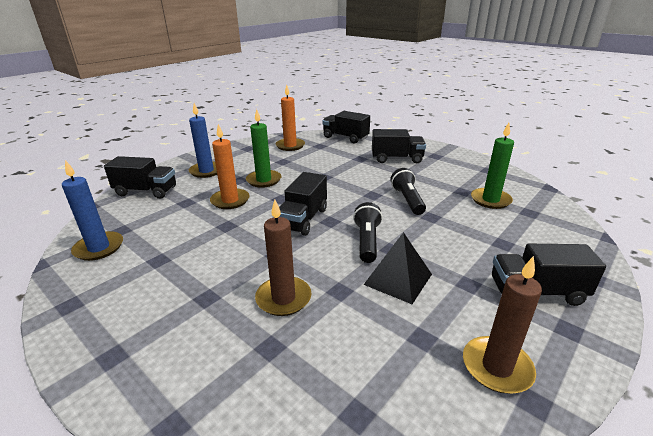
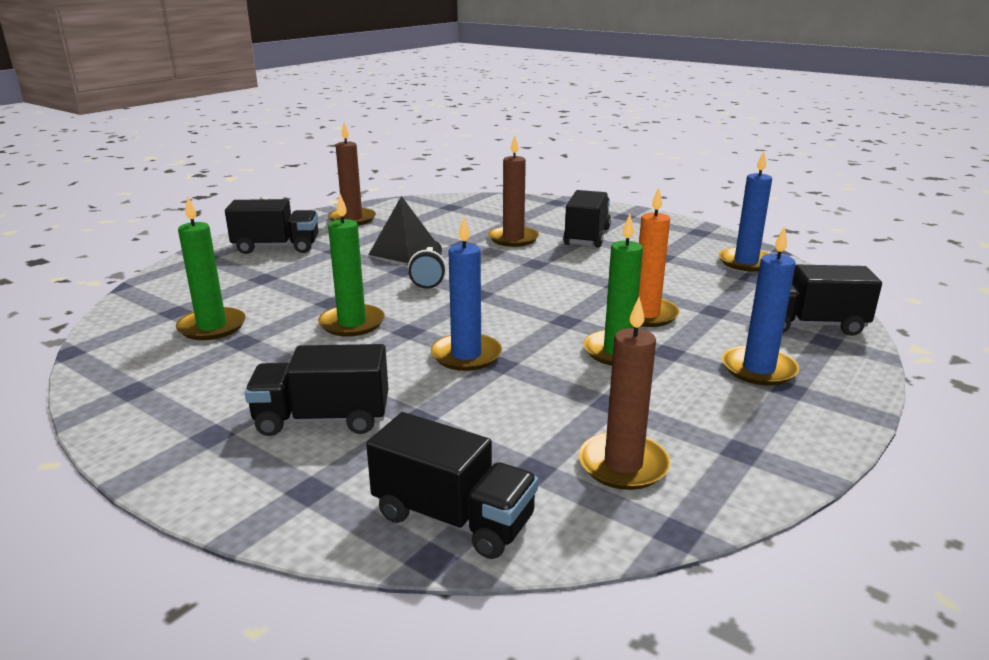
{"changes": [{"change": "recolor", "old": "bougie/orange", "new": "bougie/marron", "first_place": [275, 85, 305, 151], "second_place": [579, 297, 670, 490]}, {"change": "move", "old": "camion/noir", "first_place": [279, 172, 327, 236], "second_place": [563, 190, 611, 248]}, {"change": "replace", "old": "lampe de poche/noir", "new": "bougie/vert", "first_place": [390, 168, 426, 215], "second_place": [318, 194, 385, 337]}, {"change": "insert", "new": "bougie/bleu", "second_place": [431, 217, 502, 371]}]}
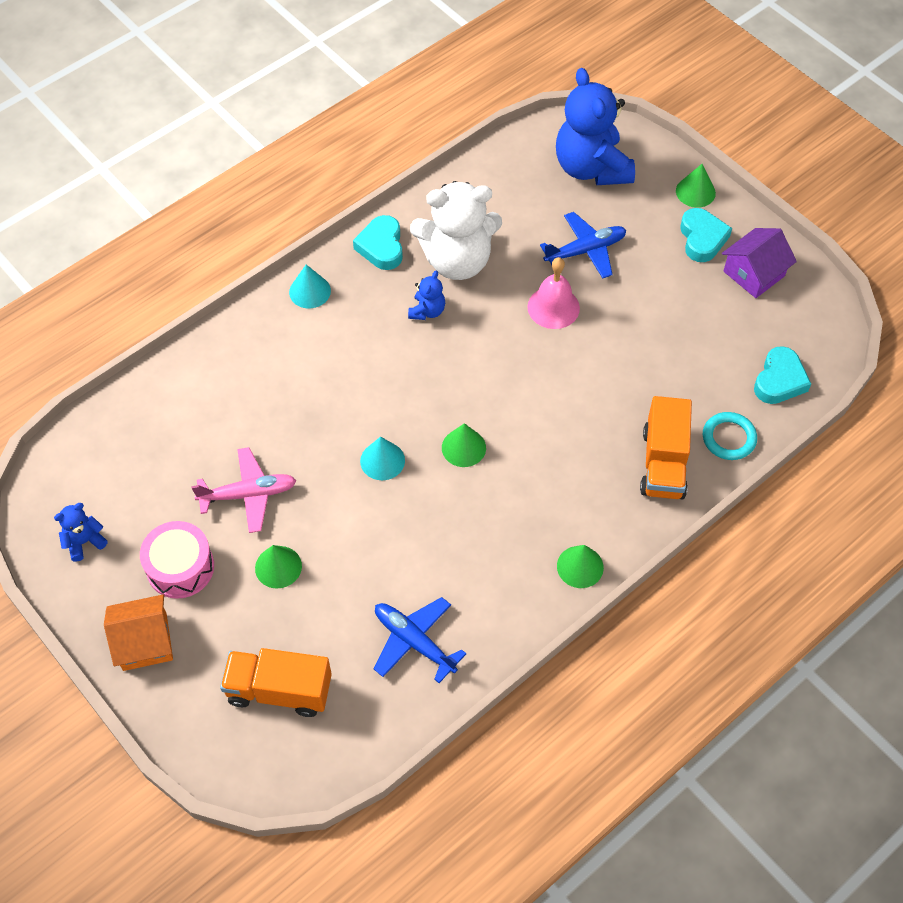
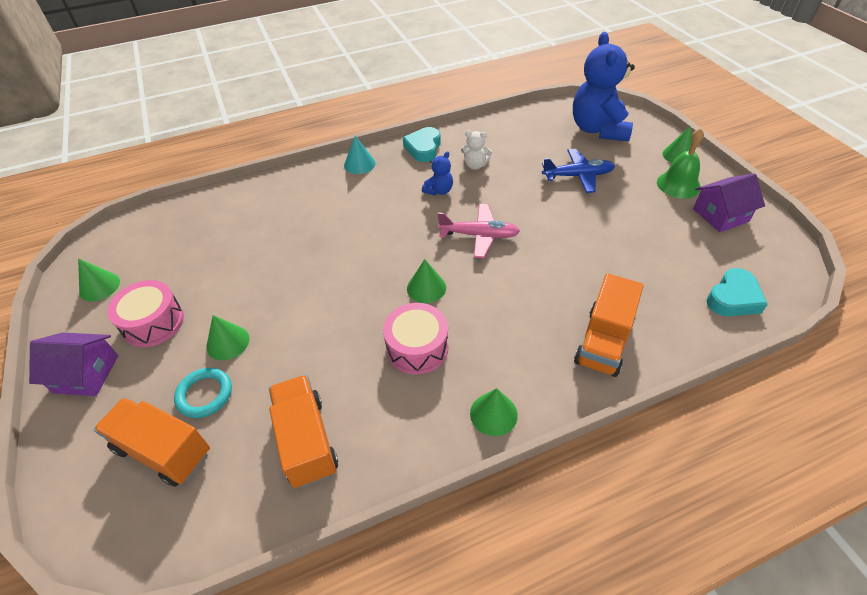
{"changes": [{"change": "replace", "old": "ours en peluche/bleu", "new": "cône/vert", "first_place": [54, 503, 108, 562], "second_place": [78, 258, 120, 301]}, {"change": "recolor", "old": "maison/orange", "new": "maison/violet", "first_place": [104, 595, 173, 671], "second_place": [29, 333, 118, 396]}, {"change": "move", "old": "avion/rose", "first_place": [191, 447, 296, 533], "second_place": [438, 204, 520, 258]}, {"change": "delete", "old": "cône/turquoise", "first_place": [360, 437, 405, 480]}, {"change": "replace", "old": "avion/bleu", "new": "camion/orange", "first_place": [373, 597, 466, 683], "second_place": [269, 375, 338, 488]}, {"change": "resize", "old": "ours en peluche/blanc", "first_place": [410, 181, 502, 280], "second_place": [461, 130, 492, 170], "factor": 0.44}, {"change": "delete", "old": "cloche/rose", "first_place": [527, 257, 580, 329]}, {"change": "replace", "old": "cœur/turquoise", "new": "cloche/vert", "first_place": [680, 208, 732, 262], "second_place": [657, 128, 704, 199]}, {"change": "move", "old": "anneau/turquoise", "first_place": [703, 412, 757, 460], "second_place": [174, 368, 232, 418]}, {"change": "insert", "new": "tambour/rose", "second_place": [383, 303, 448, 375]}]}
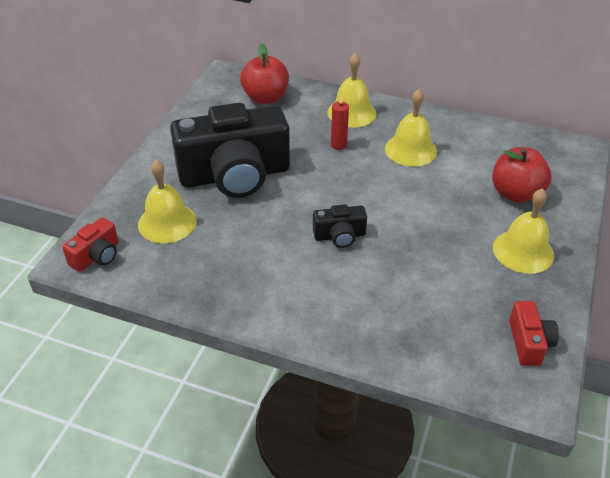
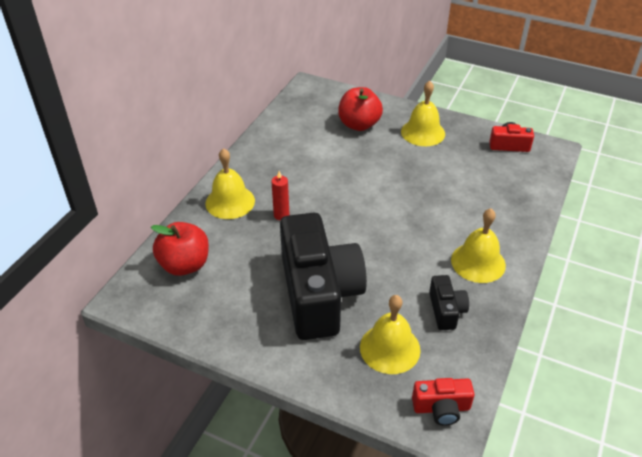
{"changes": [{"change": "rotate", "old": "appareil photo/rouge", "first_place": [62, 217, 119, 272], "second_place": [412, 378, 474, 426], "degrees": 135}, {"change": "move", "old": "appareil photo/noir", "first_place": [313, 204, 367, 248], "second_place": [429, 275, 469, 330]}, {"change": "move", "old": "cloche/jaune", "first_place": [385, 89, 437, 167], "second_place": [451, 208, 506, 283]}]}
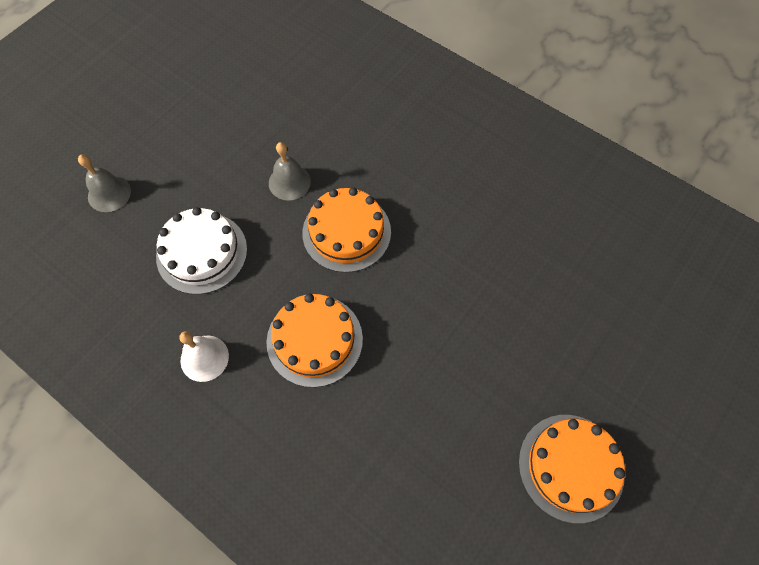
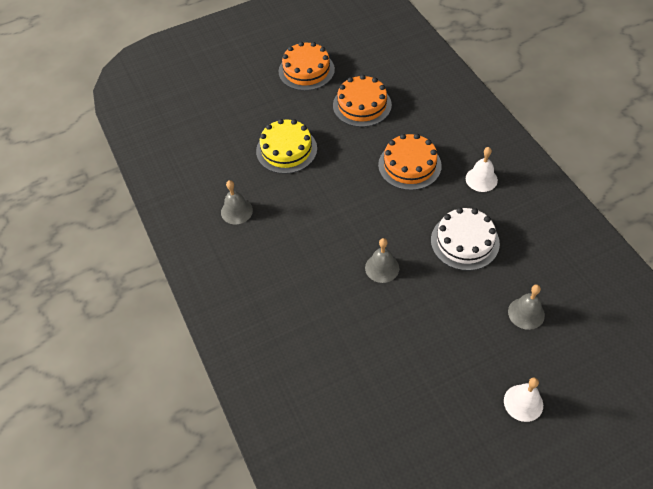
{"changes": [{"change": "move", "old": "gâteau/orange", "first_place": [302, 187, 391, 273], "second_place": [333, 75, 392, 127]}, {"change": "insert", "new": "cloche/gris", "second_place": [221, 180, 253, 225]}, {"change": "insert", "new": "gâteau/jaune", "second_place": [256, 119, 317, 174]}, {"change": "insert", "new": "cloche/blanc", "second_place": [504, 378, 543, 422]}]}
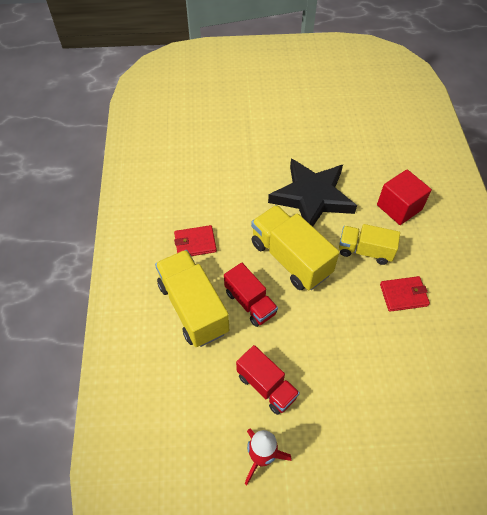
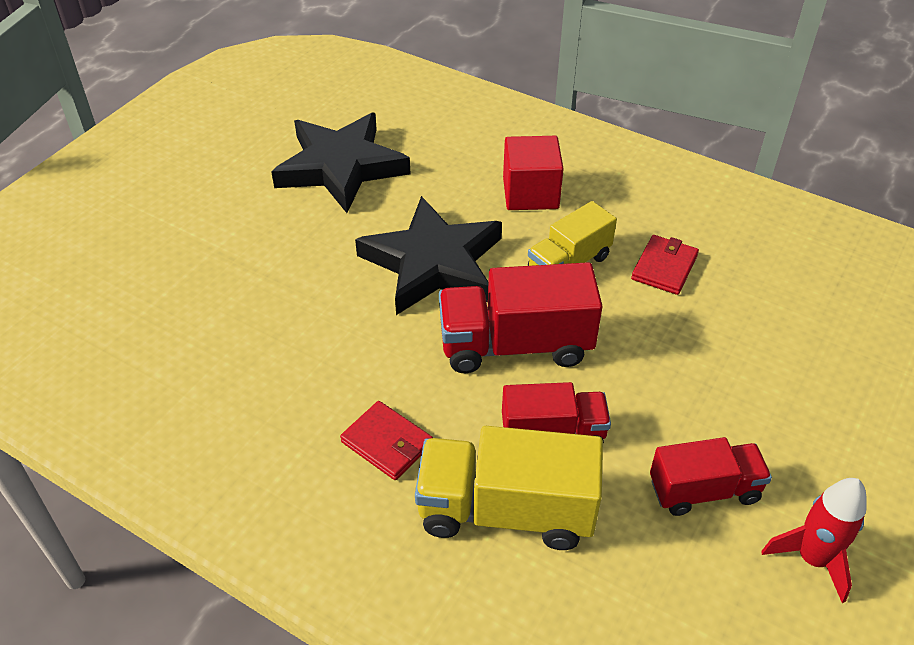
{"changes": [{"change": "rotate", "old": "portefeuille/rouge", "first_place": [174, 225, 217, 256], "second_place": [340, 401, 433, 480], "degrees": -75}, {"change": "recolor", "old": "camion/jaune", "new": "camion/rouge", "first_place": [251, 205, 339, 290], "second_place": [439, 262, 603, 373]}, {"change": "insert", "new": "étoile/noir", "second_place": [271, 113, 410, 213]}]}
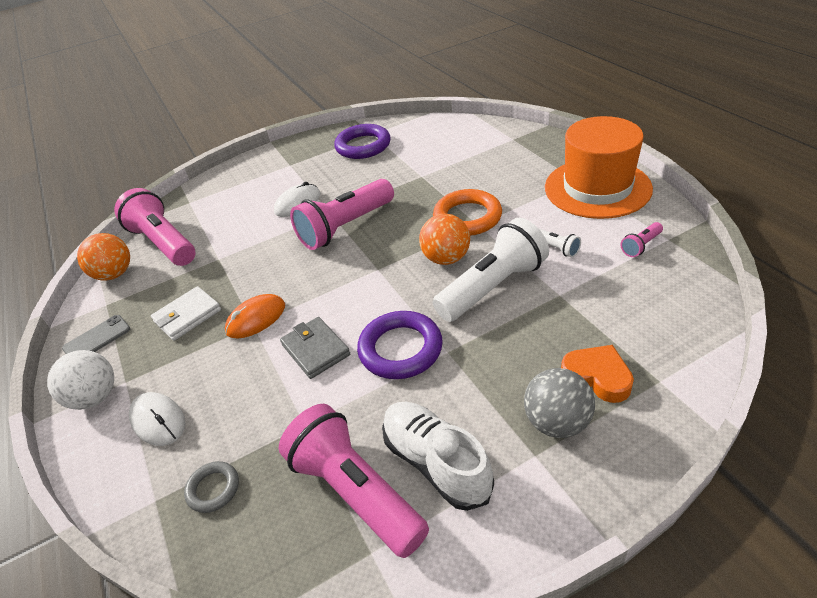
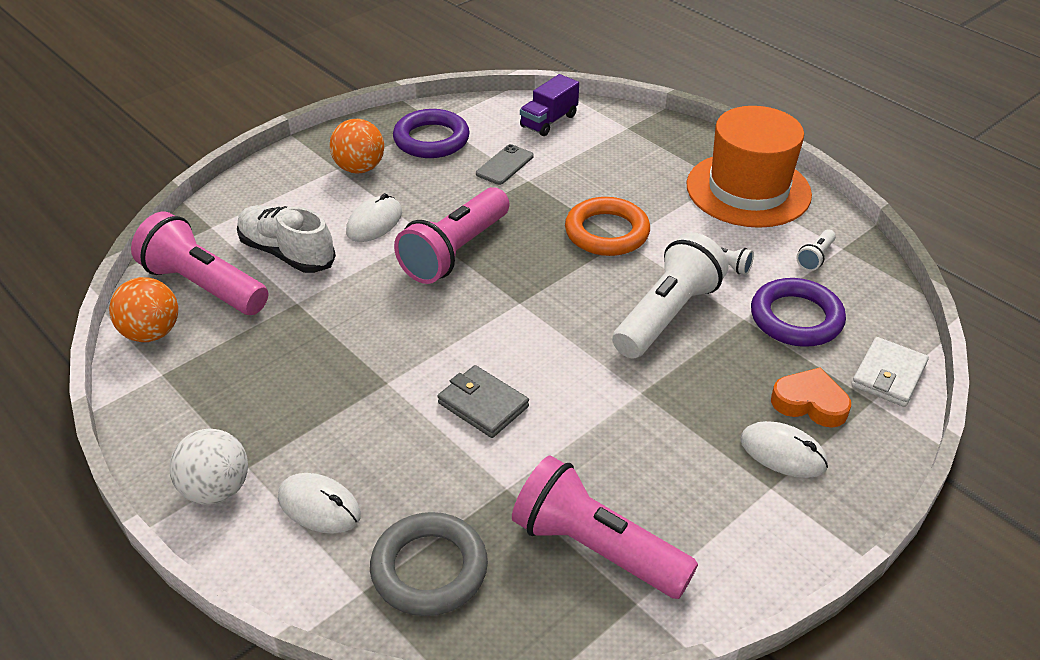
{"changes": [{"change": "move", "old": "téléphone/gris", "first_place": [62, 315, 130, 354], "second_place": [476, 144, 534, 185]}, {"change": "move", "old": "portefeuille/blanc", "first_place": [151, 286, 221, 341], "second_place": [851, 337, 929, 407]}, {"change": "resize", "old": "anneau/gris", "first_place": [184, 461, 239, 513], "second_place": [370, 512, 488, 616], "factor": 1.85}, {"change": "delete", "old": "souris/orange", "first_place": [225, 294, 285, 339]}, {"change": "move", "old": "anneau/violet", "first_place": [357, 311, 443, 379], "second_place": [751, 278, 846, 347]}, {"change": "move", "old": "chaussure/blanc", "first_place": [382, 402, 494, 511], "second_place": [237, 205, 336, 273]}, {"change": "move", "old": "balle/orange", "first_place": [419, 214, 470, 265], "second_place": [330, 119, 384, 173]}, {"change": "replace", "old": "balle/gris", "new": "souris/blanc", "first_place": [524, 368, 595, 438], "second_place": [740, 421, 828, 478]}, {"change": "recolor", "old": "lampe de poche/rose", "new": "lampe de poche/blanc", "first_place": [621, 222, 663, 257], "second_place": [796, 230, 836, 271]}, {"change": "insert", "new": "camion/violet", "second_place": [520, 74, 579, 136]}]}
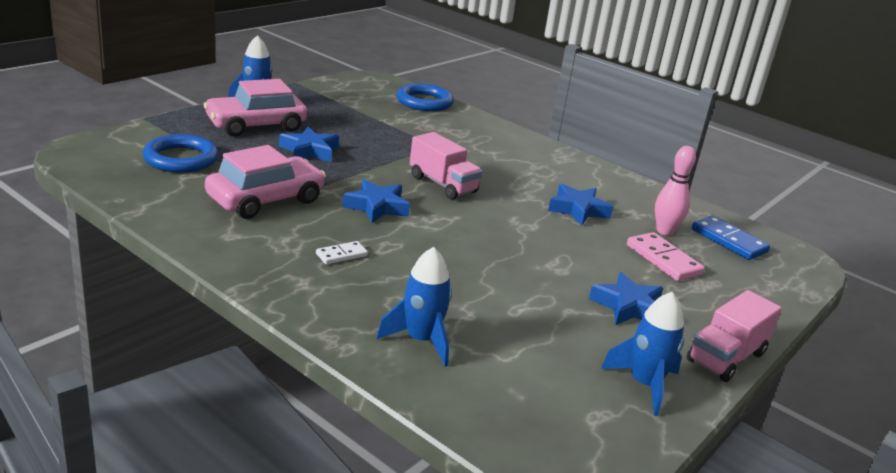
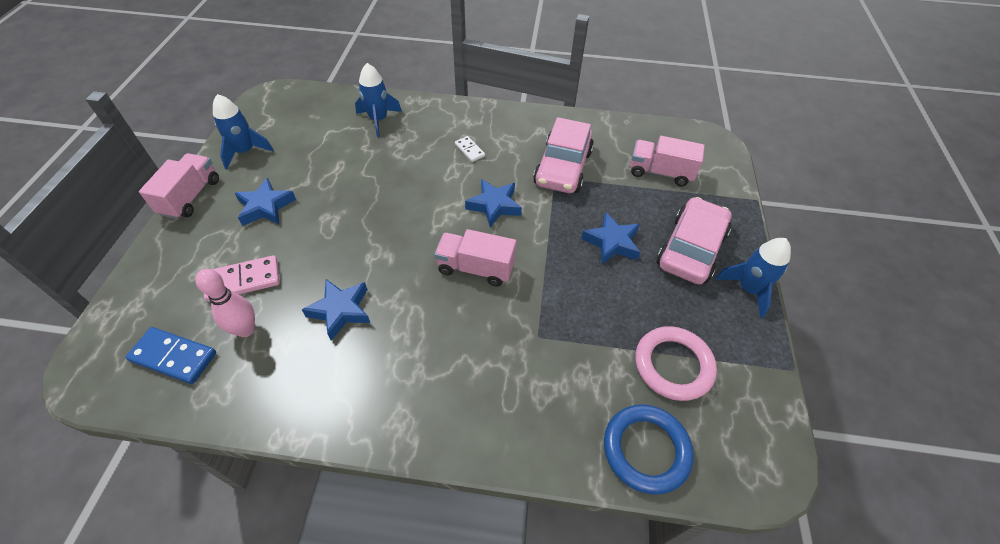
{"changes": [{"change": "replace", "old": "anneau/bleu", "new": "camion/rose", "first_place": [143, 134, 219, 173], "second_place": [630, 136, 705, 187]}, {"change": "rotate", "old": "domino/blanc", "first_place": [316, 241, 368, 264], "second_place": [455, 136, 485, 162], "degrees": -60}, {"change": "rotate", "old": "domino/rose", "first_place": [627, 232, 705, 281], "second_place": [204, 255, 280, 302], "degrees": -45}, {"change": "insert", "new": "anneau/rose", "second_place": [635, 326, 717, 401]}]}
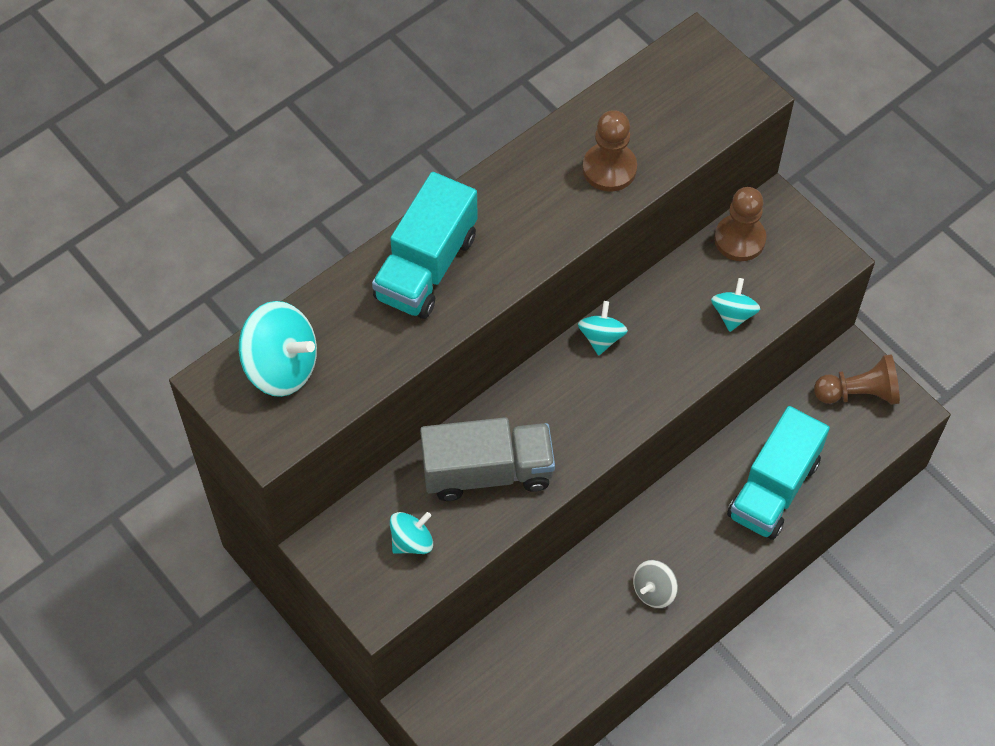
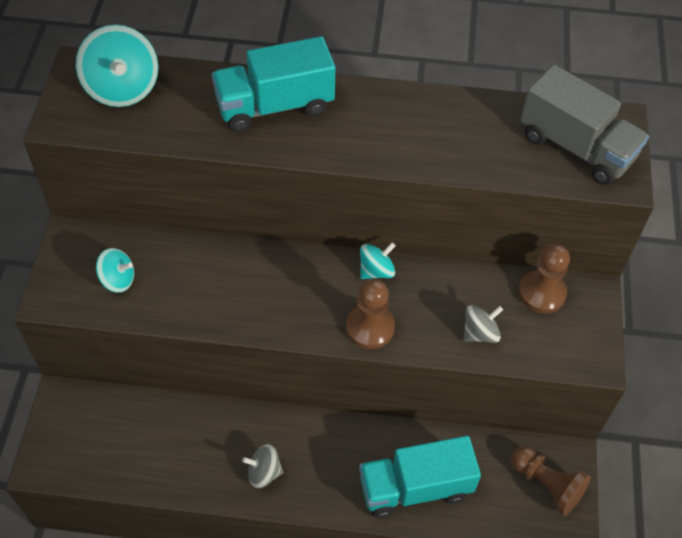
{"changes": [{"change": "move", "old": "camion/gris", "first_place": [420, 417, 555, 501], "second_place": [520, 64, 649, 185]}, {"change": "move", "old": "pion/marron", "first_place": [583, 110, 637, 192], "second_place": [346, 279, 395, 349]}, {"change": "recolor", "old": "toupie/turquoise", "new": "toupie/gris", "first_place": [711, 278, 760, 332], "second_place": [463, 305, 503, 343]}]}
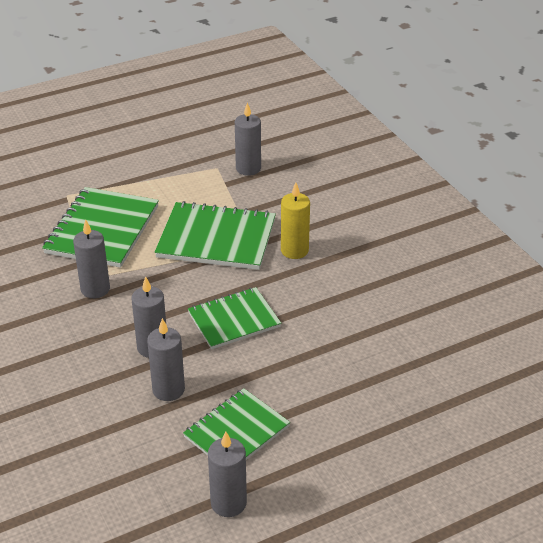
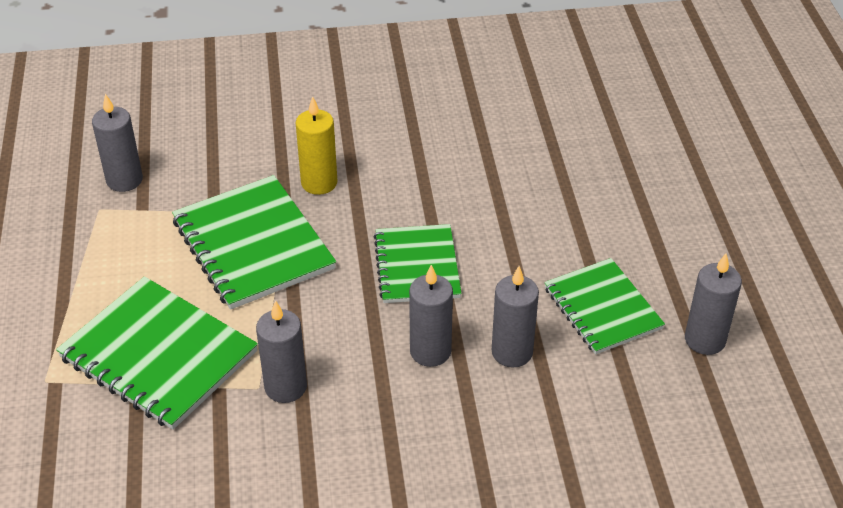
{"changes": [{"change": "rotate", "old": "carnet/vert", "first_place": [155, 201, 276, 270], "second_place": [172, 175, 336, 310], "degrees": -60}]}
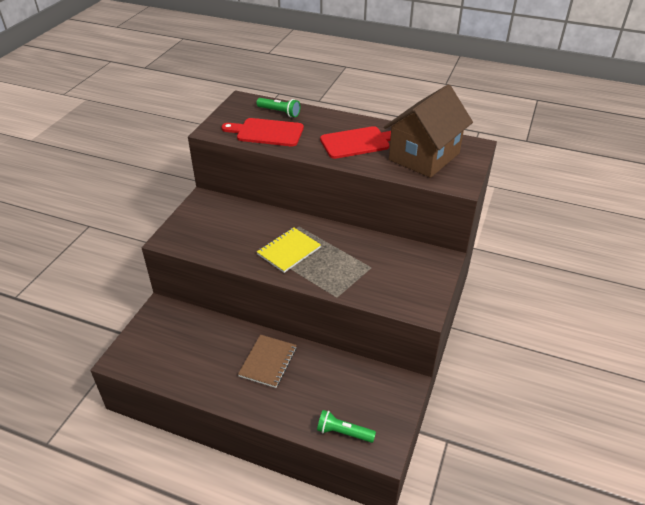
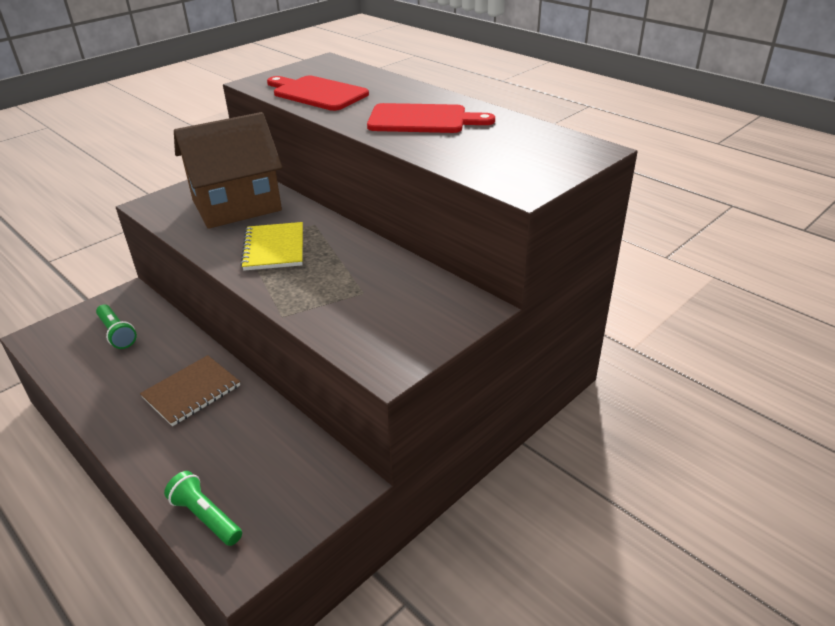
{"changes": [{"change": "move", "old": "lampe de poche/vert", "first_place": [256, 98, 300, 117], "second_place": [96, 304, 137, 349]}, {"change": "rotate", "old": "carnet/jaune", "first_place": [257, 228, 321, 273], "second_place": [240, 222, 303, 271], "degrees": -75}, {"change": "move", "old": "maison/marron", "first_place": [384, 84, 473, 178], "second_place": [174, 112, 282, 229]}]}
